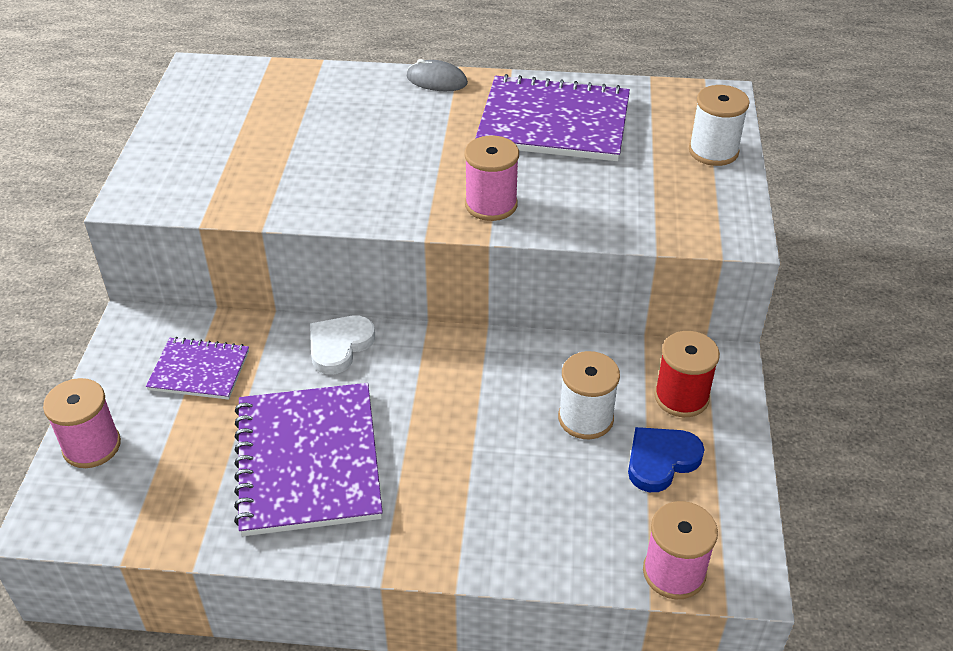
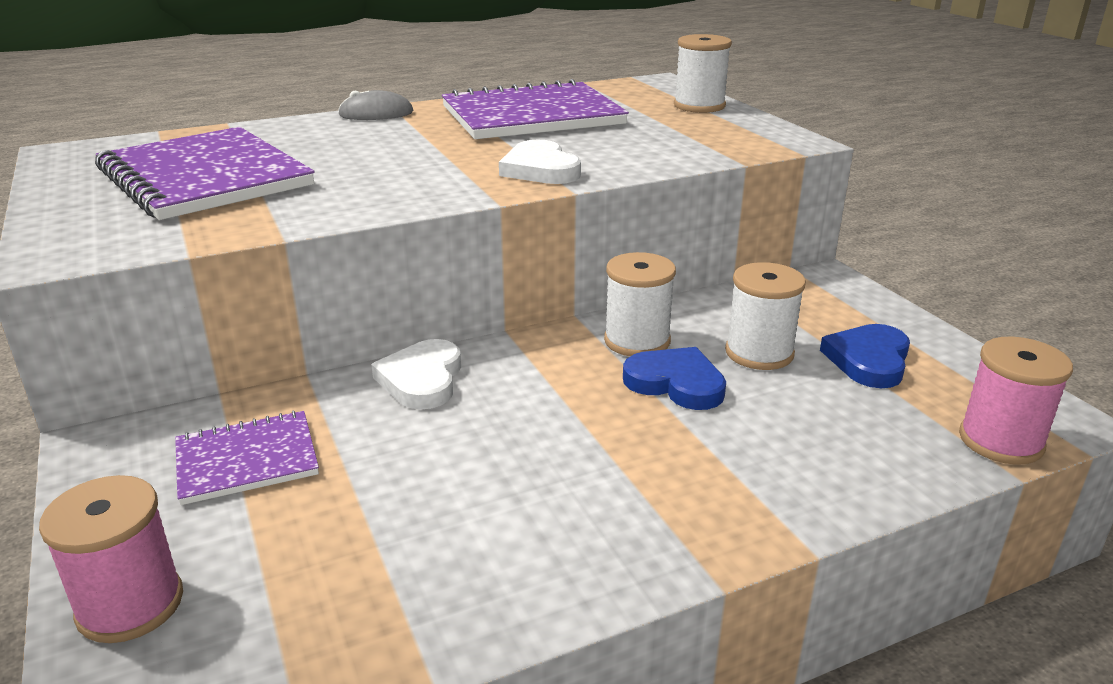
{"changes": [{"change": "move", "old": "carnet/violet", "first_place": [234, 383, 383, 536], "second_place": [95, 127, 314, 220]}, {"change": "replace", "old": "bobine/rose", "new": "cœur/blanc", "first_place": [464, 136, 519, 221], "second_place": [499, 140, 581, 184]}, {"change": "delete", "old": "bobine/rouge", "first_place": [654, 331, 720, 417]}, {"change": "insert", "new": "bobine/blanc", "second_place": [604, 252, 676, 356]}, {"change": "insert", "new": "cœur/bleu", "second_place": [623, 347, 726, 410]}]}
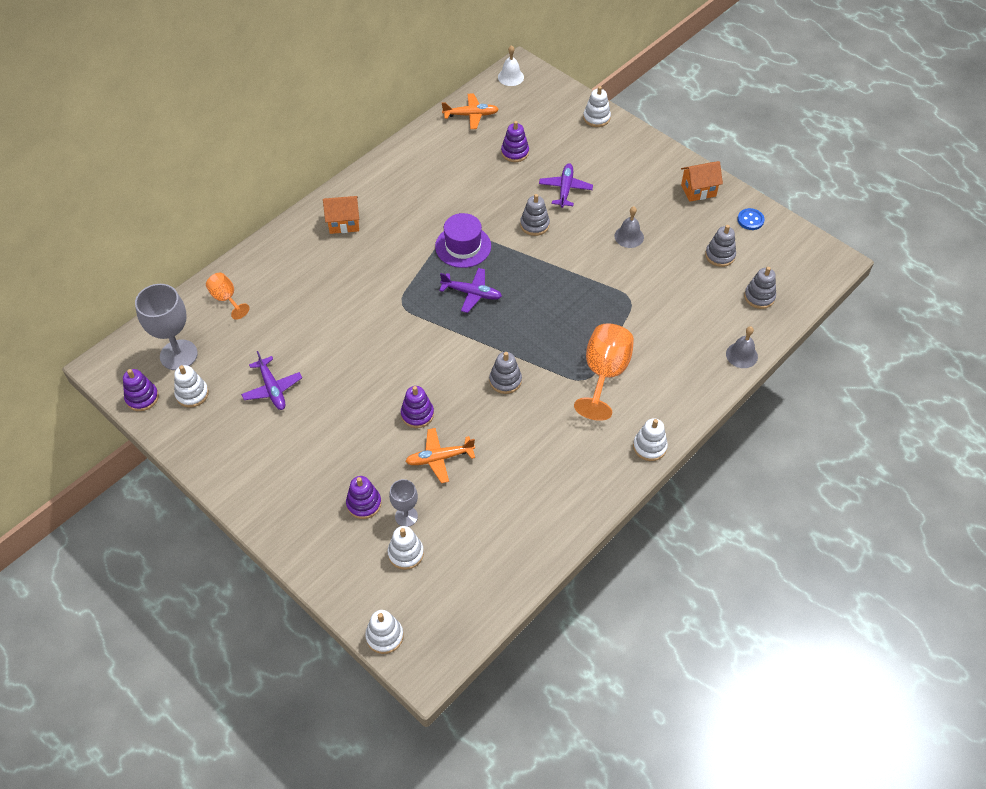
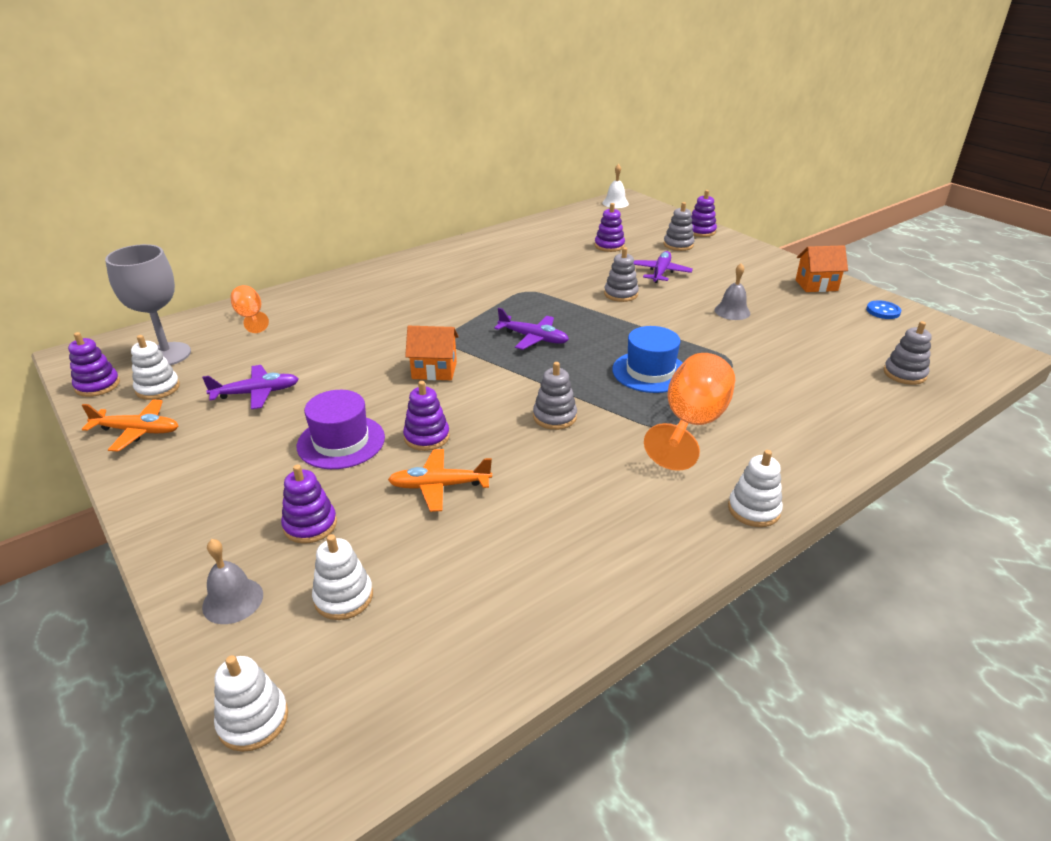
{"changes": [{"change": "rotate", "old": "avion/violet", "first_place": [241, 351, 302, 410], "second_place": [202, 365, 299, 409], "degrees": -90}, {"change": "move", "old": "maison/orange", "first_place": [323, 196, 359, 234], "second_place": [405, 326, 459, 380]}, {"change": "delete", "old": "verre à pied/gris", "first_place": [389, 479, 418, 527]}, {"change": "move", "old": "chapeau/violet", "first_place": [435, 213, 491, 268], "second_place": [297, 390, 385, 469]}, {"change": "move", "old": "avion/orange", "first_place": [442, 93, 499, 129], "second_place": [82, 399, 178, 452]}, {"change": "recolor", "old": "jouet à empiler/blanc", "new": "jouet à empiler/violet", "first_place": [583, 86, 611, 127], "second_place": [691, 190, 717, 237]}, {"change": "move", "old": "jouet à empiler/gris", "first_place": [705, 225, 736, 267], "second_place": [664, 202, 694, 251]}, {"change": "move", "old": "cloche/gris", "first_place": [726, 326, 758, 368], "second_place": [202, 539, 263, 624]}, {"change": "insert", "new": "chapeau/bleu", "second_place": [612, 326, 683, 393]}]}
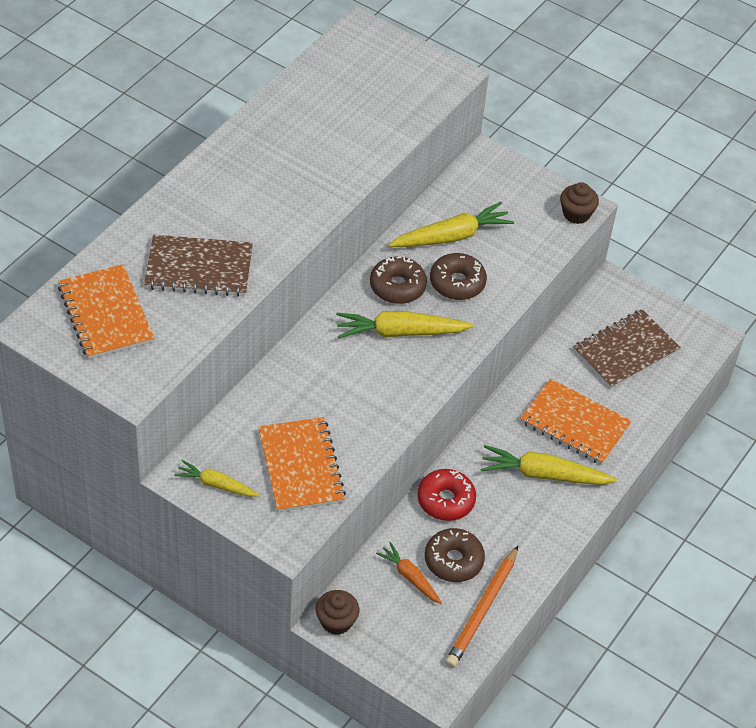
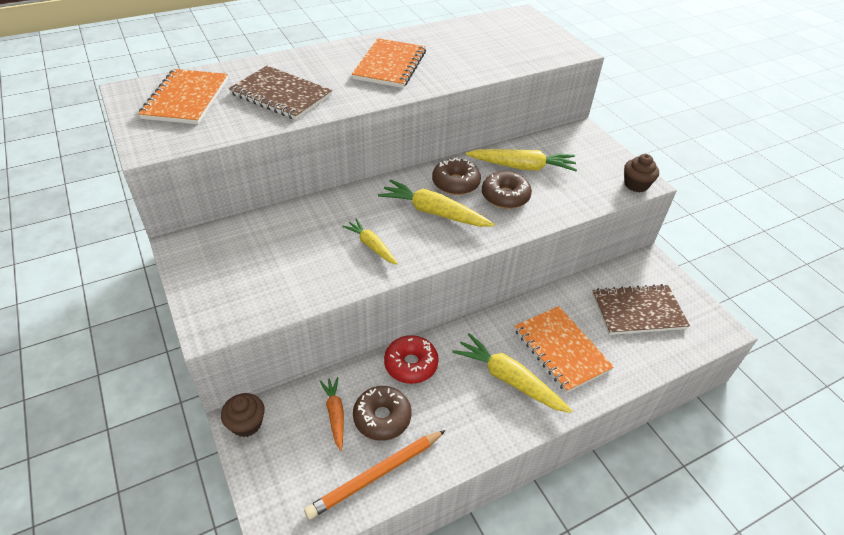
{"changes": [{"change": "move", "old": "carotte/jaune", "first_place": [174, 460, 260, 497], "second_place": [342, 219, 398, 265]}, {"change": "move", "old": "carnet/orange", "first_place": [258, 417, 346, 512], "second_place": [352, 38, 426, 88]}]}
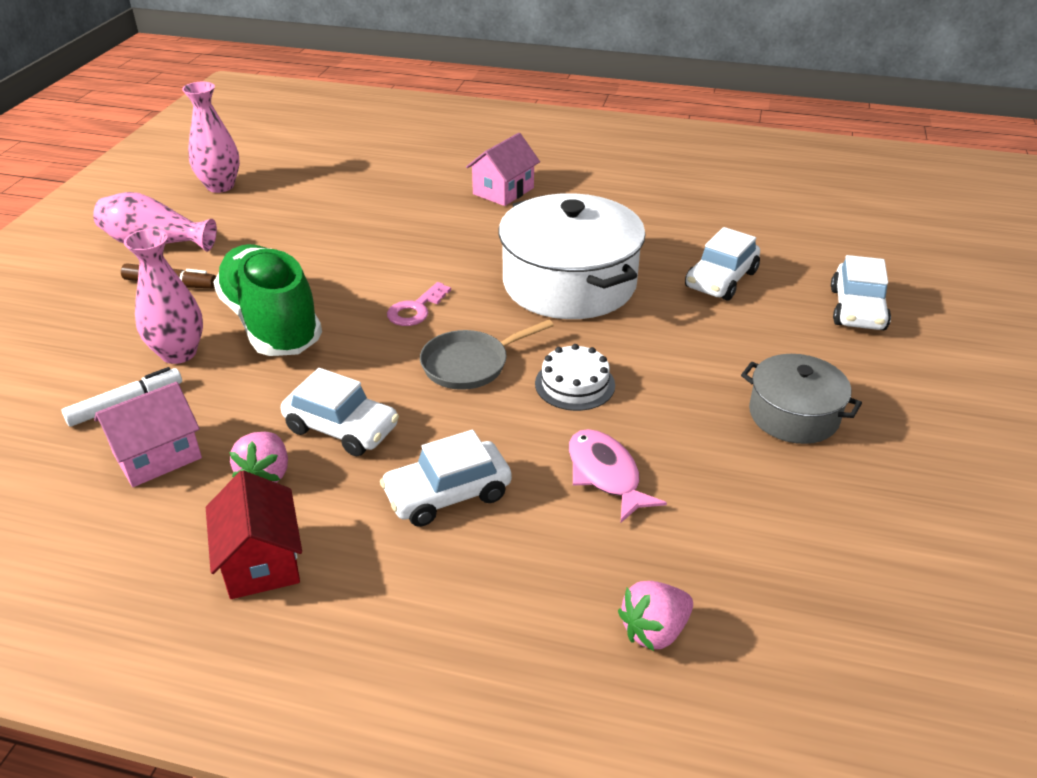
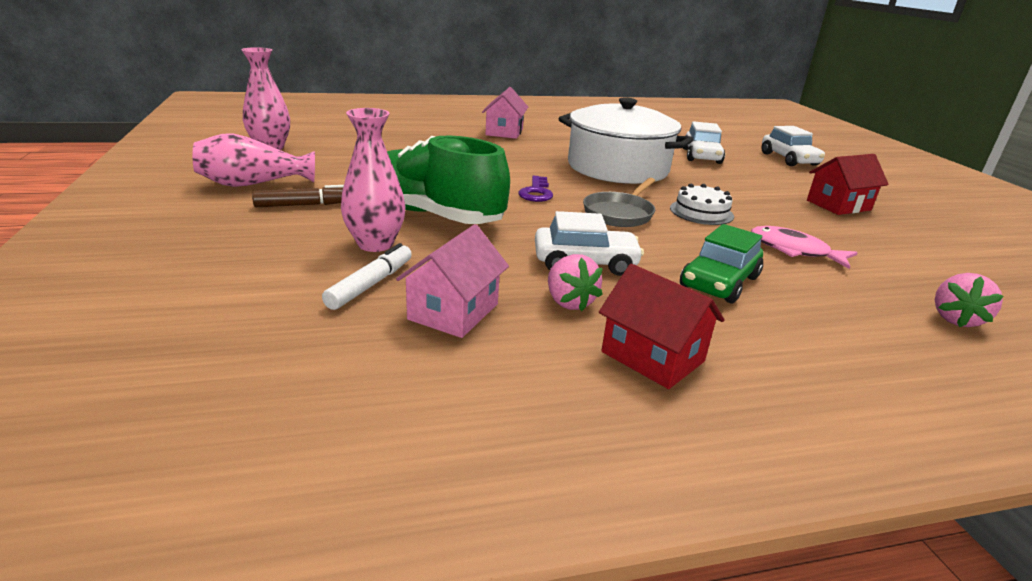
{"changes": [{"change": "recolor", "old": "voiture/blanc", "new": "voiture/vert", "first_place": [380, 430, 512, 527], "second_place": [680, 224, 763, 304]}, {"change": "recolor", "old": "clé/rose", "new": "clé/violet", "first_place": [387, 282, 451, 326], "second_place": [518, 176, 553, 202]}, {"change": "replace", "old": "marmite/gris", "new": "maison/rouge", "first_place": [741, 354, 862, 444], "second_place": [807, 154, 889, 215]}]}
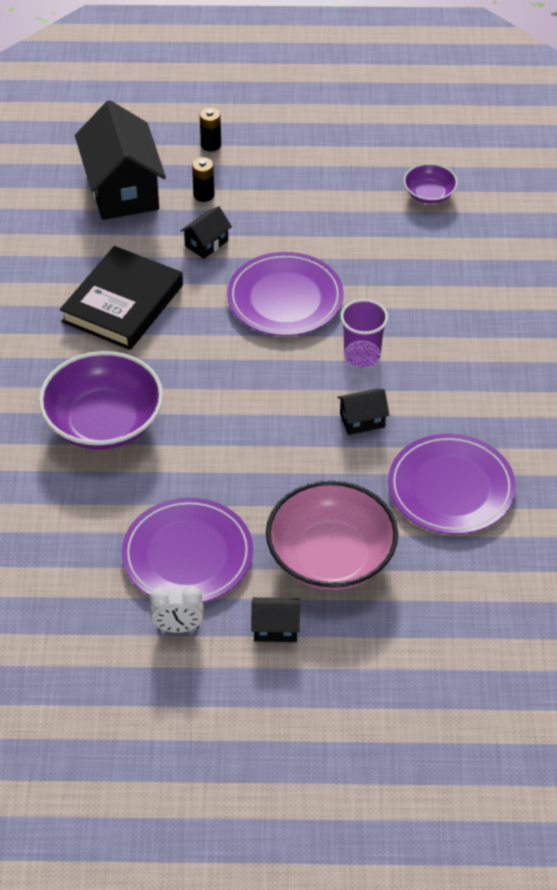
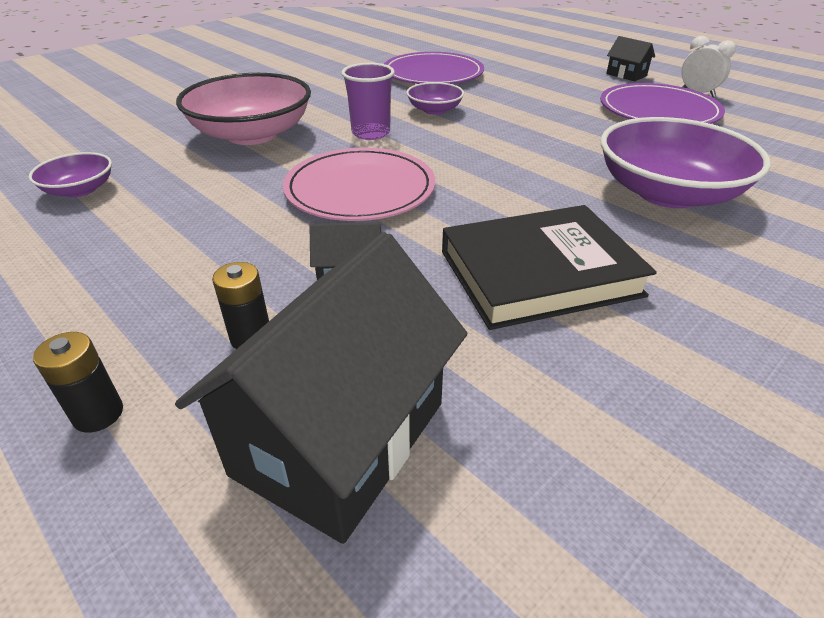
{"changes": [{"change": "recolor", "old": "assiette/violet", "new": "assiette/rose", "first_place": [227, 252, 344, 336], "second_place": [283, 148, 435, 221]}, {"change": "move", "old": "bol/rose", "first_place": [266, 481, 398, 590], "second_place": [176, 73, 311, 145]}, {"change": "replace", "old": "maison/noir", "new": "bol/violet", "first_place": [337, 388, 389, 435], "second_place": [406, 82, 464, 115]}]}
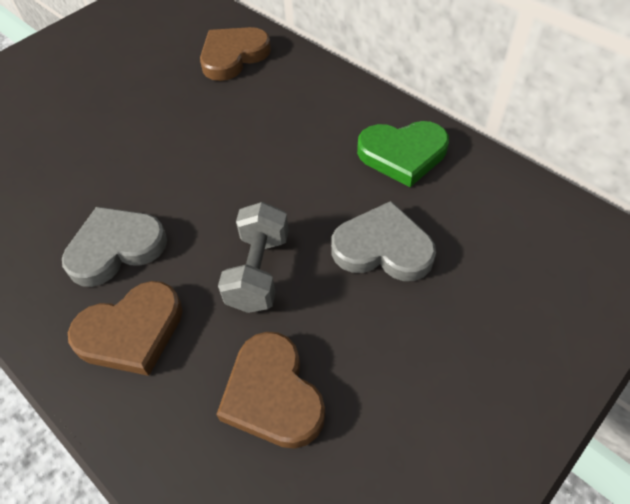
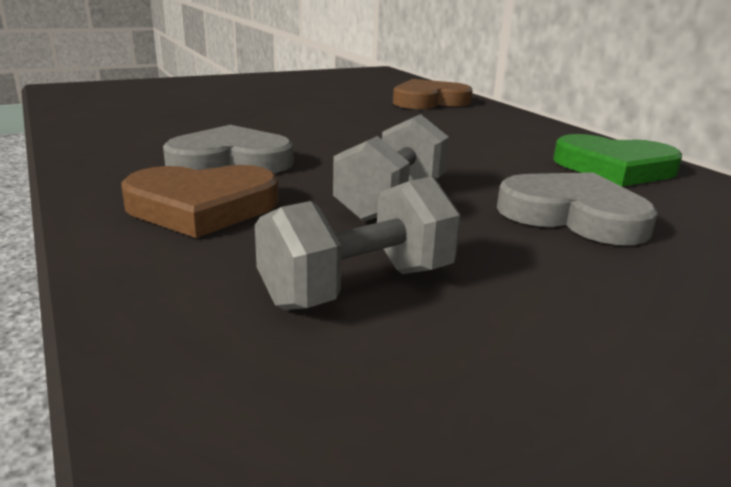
{"changes": [{"change": "replace", "old": "cœur/marron", "new": "haltère/gris", "first_place": [216, 332, 325, 449], "second_place": [255, 176, 461, 310]}]}
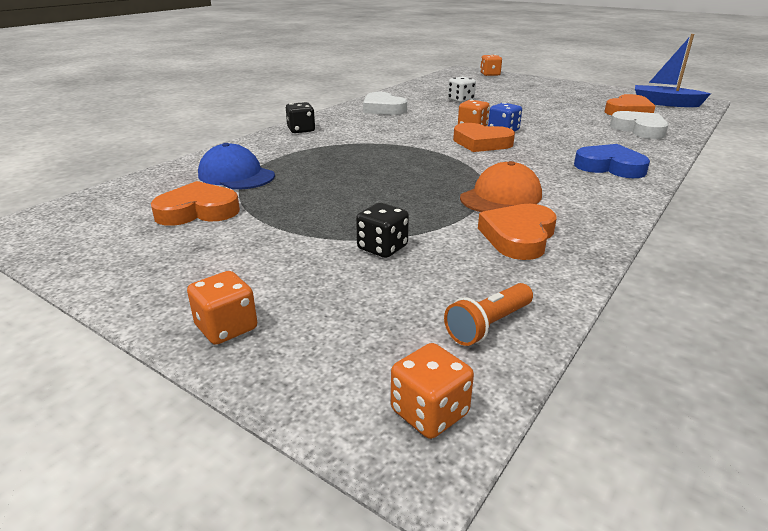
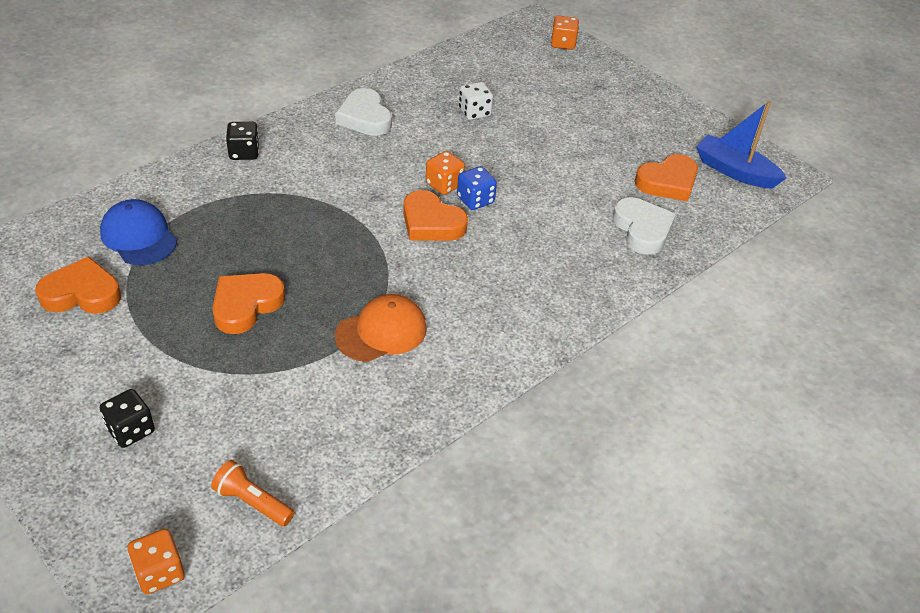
{"changes": [{"change": "delete", "old": "dé/orange", "first_place": [187, 271, 257, 345]}, {"change": "move", "old": "dé/noir", "first_place": [356, 203, 409, 258], "second_place": [100, 389, 155, 448]}, {"change": "rotate", "old": "lampe de poche/orange", "first_place": [444, 283, 533, 346], "second_place": [211, 460, 295, 527], "degrees": 60}, {"change": "move", "old": "cœur/orange", "first_place": [478, 204, 557, 260], "second_place": [212, 273, 285, 334]}, {"change": "delete", "old": "cœur/bleu", "first_place": [574, 144, 650, 178]}]}
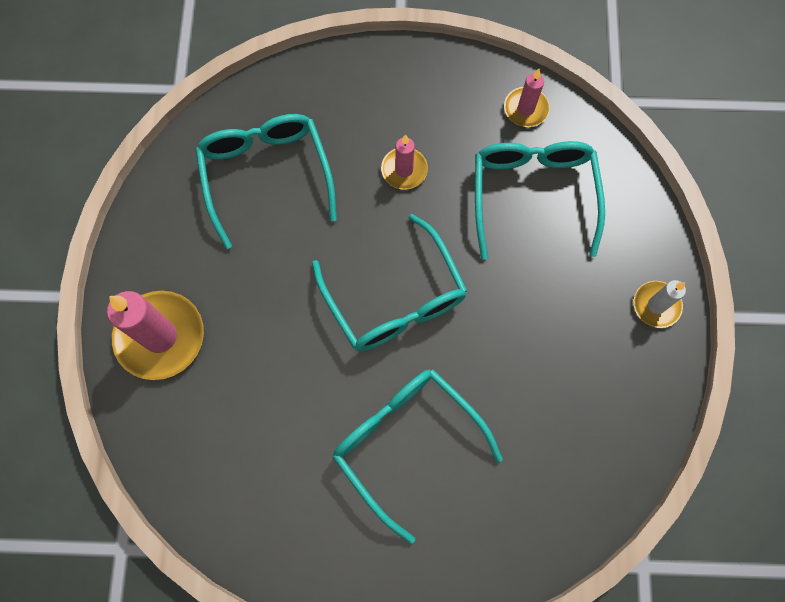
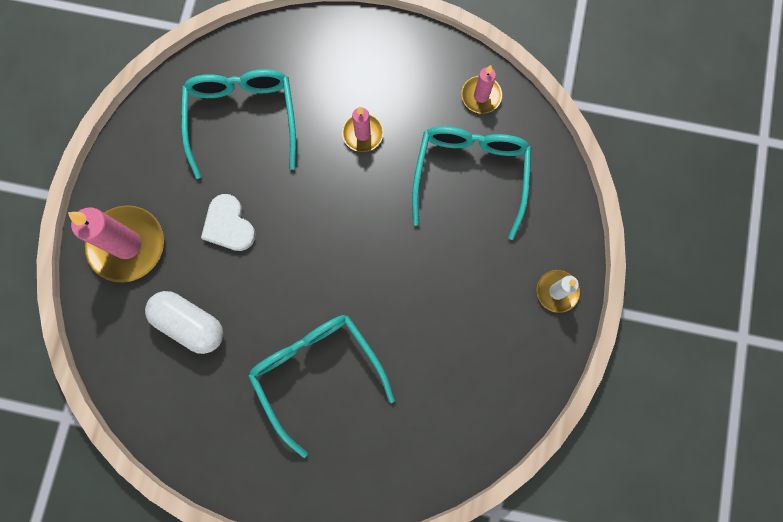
{"changes": [{"change": "delete", "old": "lunettes/turquoise", "first_place": [312, 214, 468, 352]}, {"change": "insert", "new": "gélule/blanc", "second_place": [145, 291, 223, 354]}, {"change": "insert", "new": "cœur/blanc", "second_place": [201, 194, 256, 251]}]}
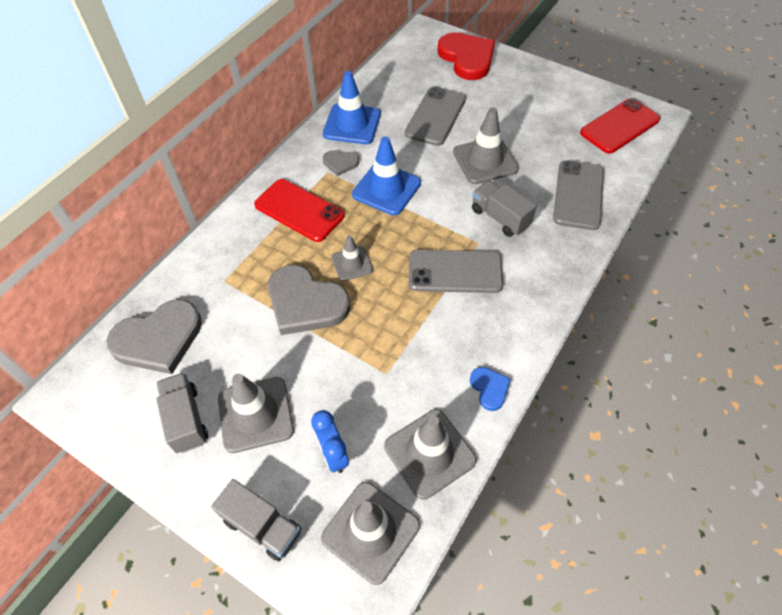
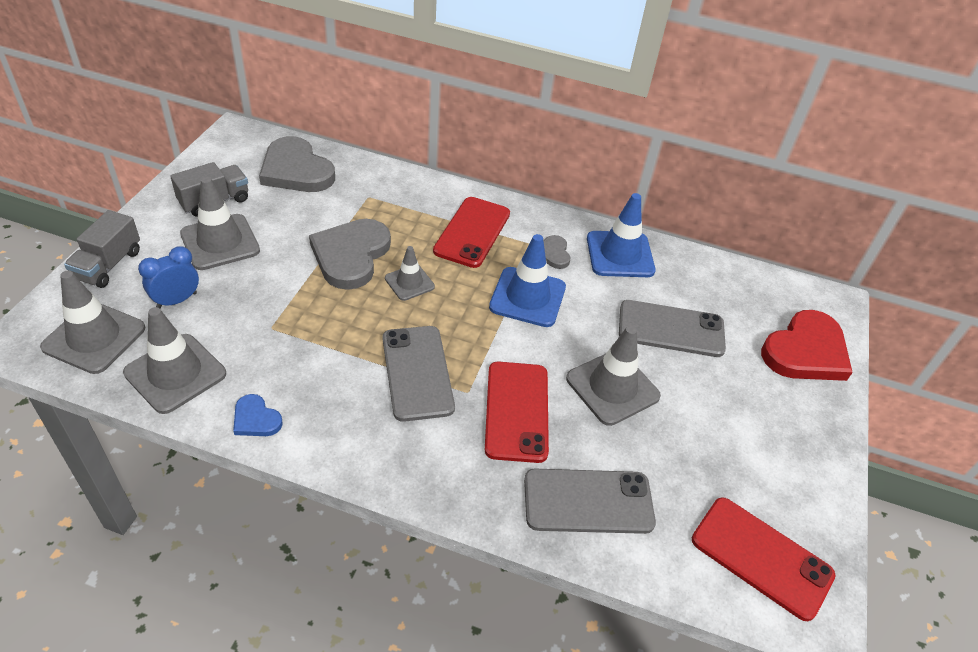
{"changes": [{"change": "rotate", "old": "cœur/bleu", "first_place": [470, 367, 511, 411], "second_place": [233, 394, 283, 436], "degrees": 75}, {"change": "replace", "old": "camion/gris", "new": "téléphone/rouge", "first_place": [472, 180, 537, 237], "second_place": [485, 361, 549, 463]}]}
